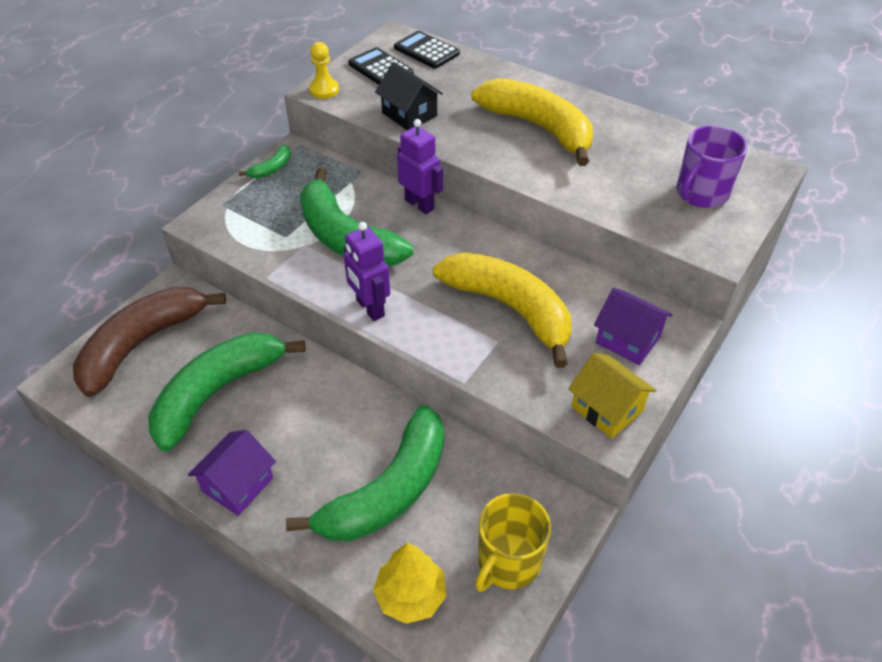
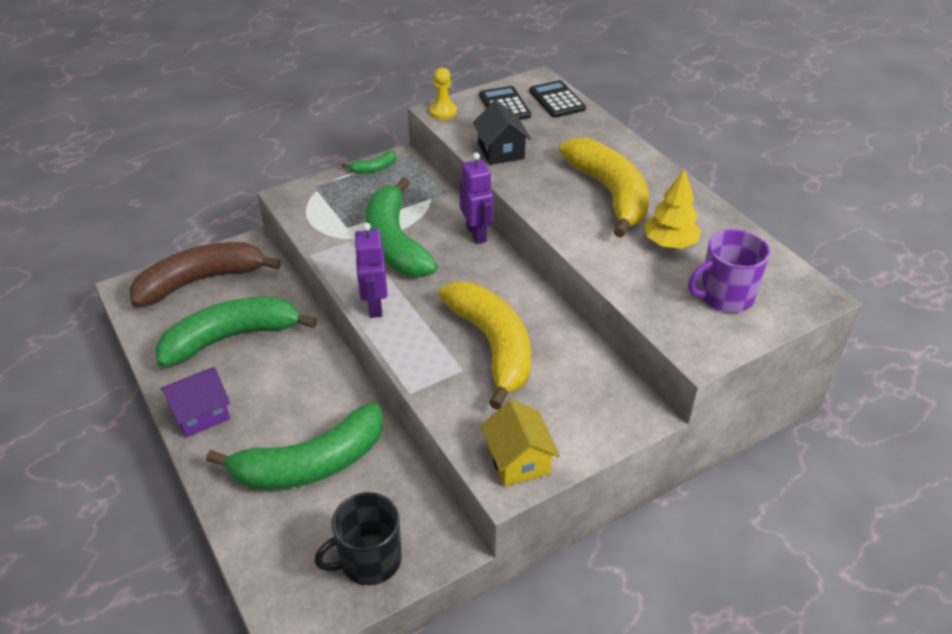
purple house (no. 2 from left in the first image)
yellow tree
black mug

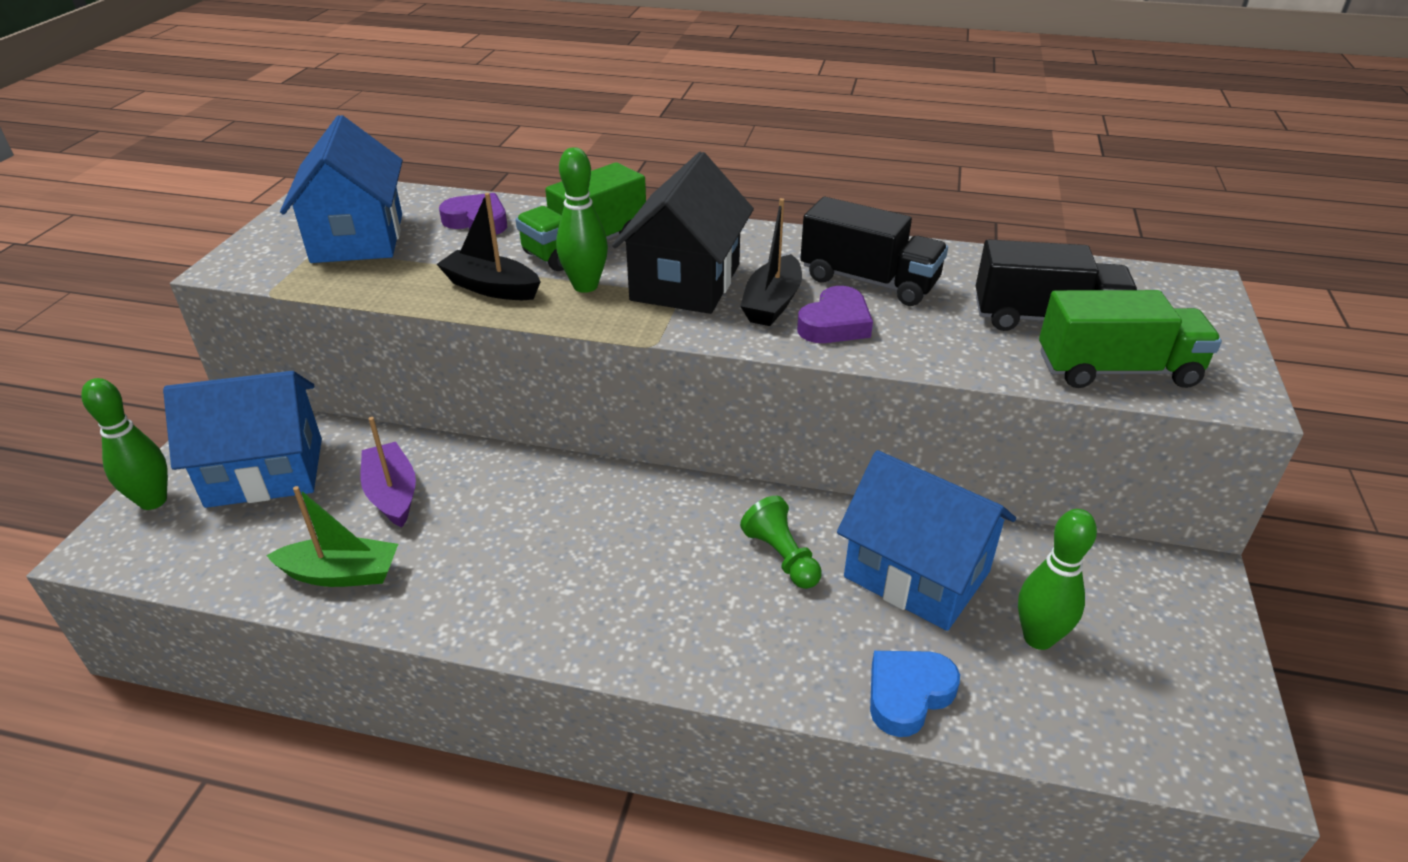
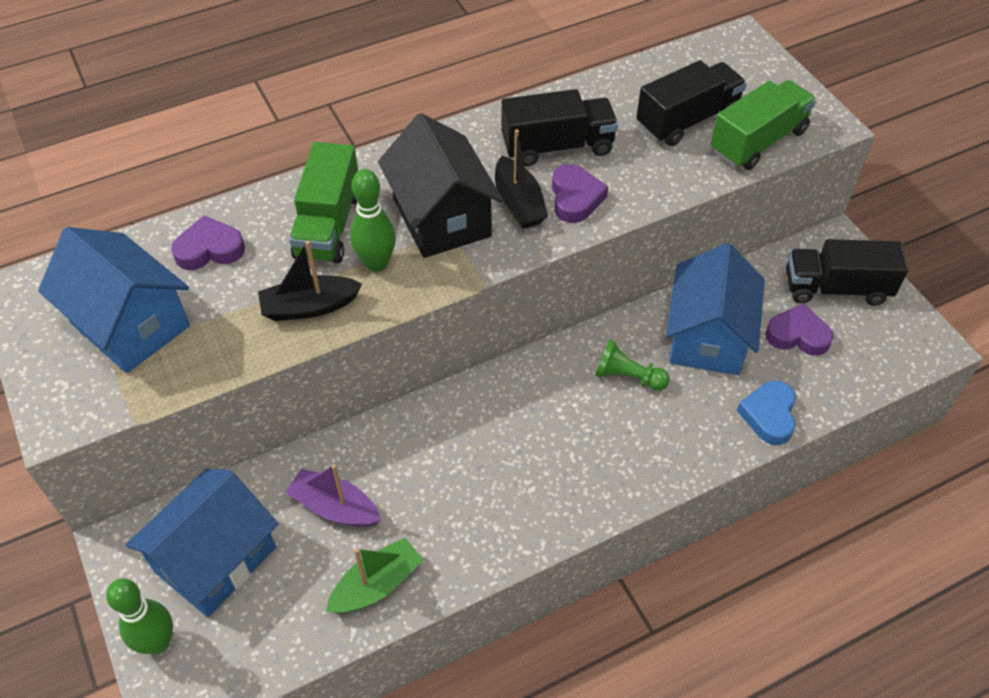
black truck (no. 3 from left)
purple heart (no. 3 from left)
blue house (no. 3 from left)

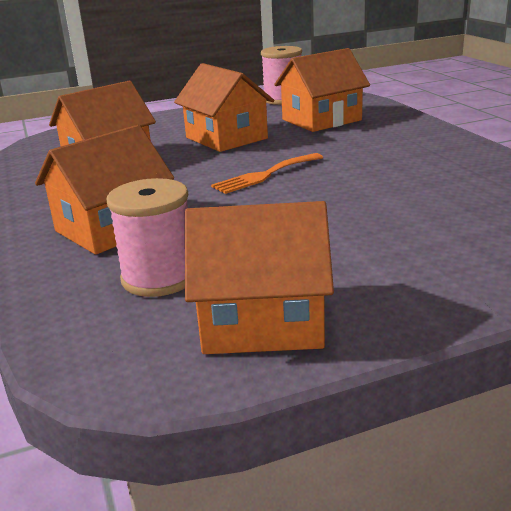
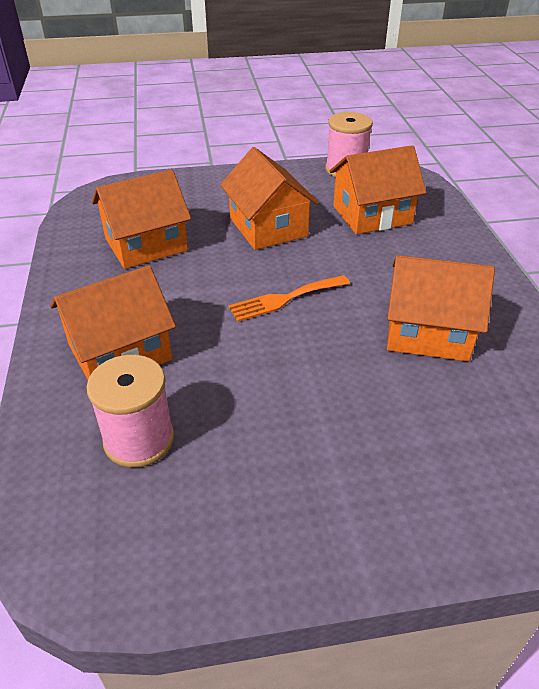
orange house (no. 5 from left)

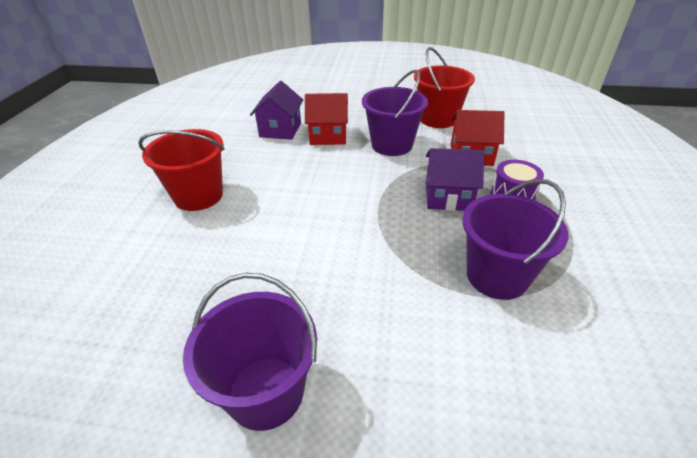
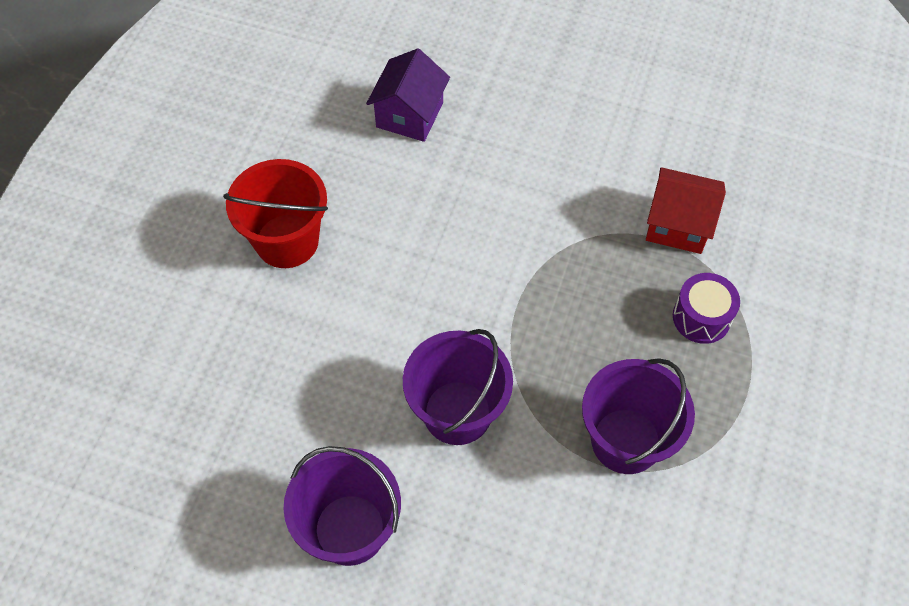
red house (no. 1 from left in the first image)
red bucket (no. 2 from left in the first image)
purple house (no. 2 from left in the first image)
purple bucket (no. 2 from left)

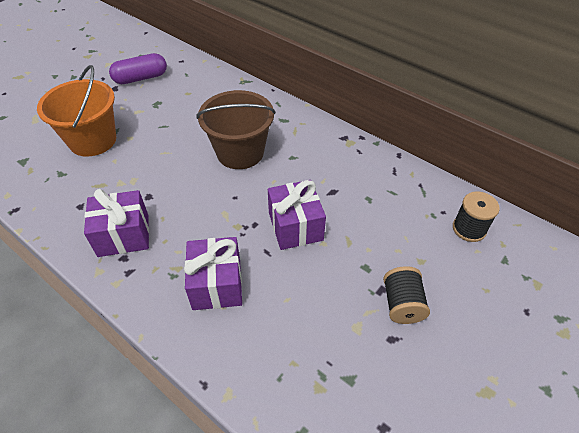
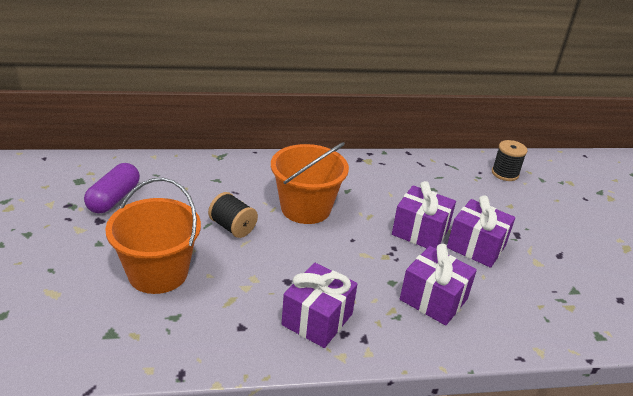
purple gift (no. 4 from left)
black spool (no. 1 from left)
orange bucket (no. 2 from left)

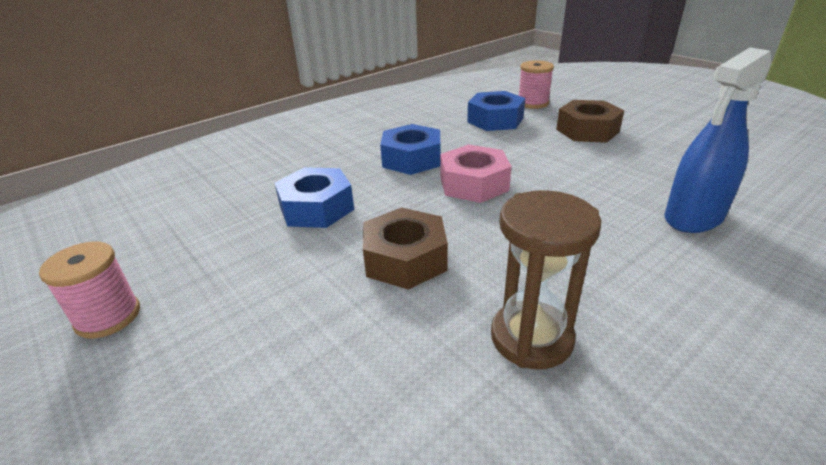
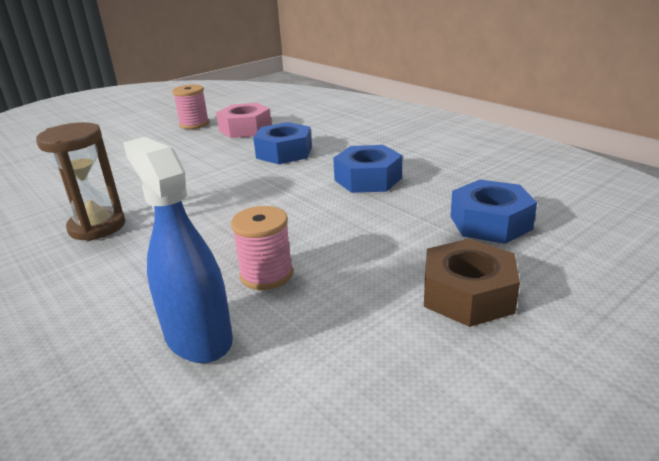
brown nut (no. 1 from left in the first image)
pink nut
pink spool (no. 2 from left)

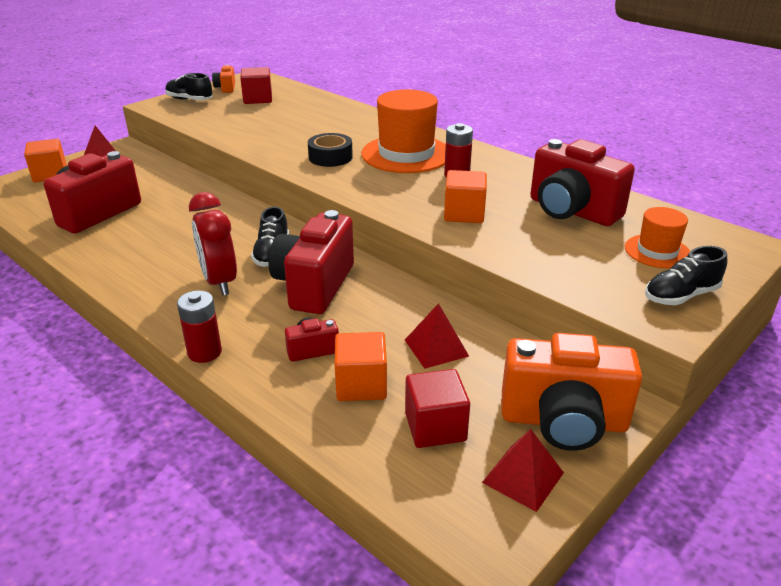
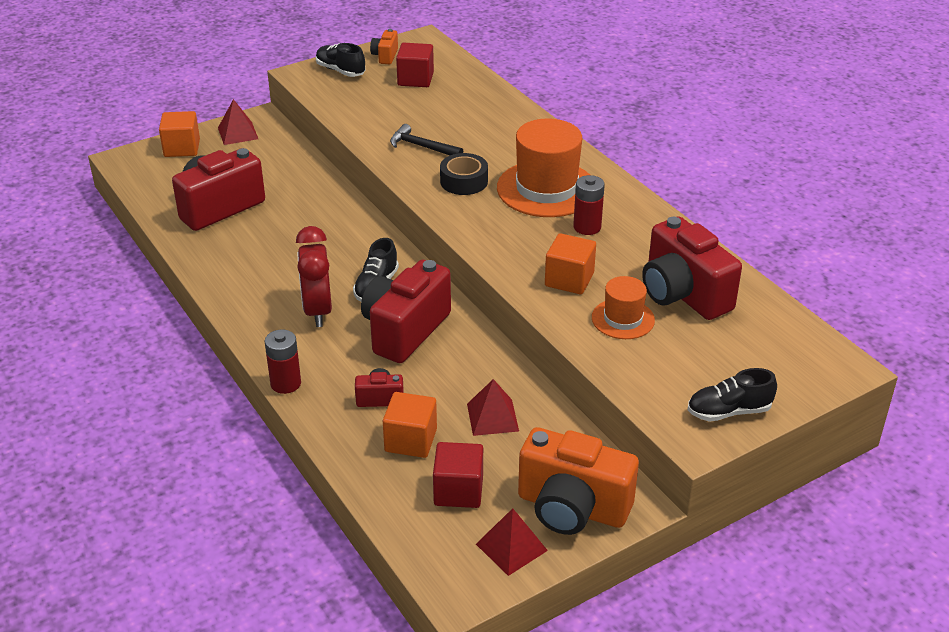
black hammer
orange hat (no. 2 from left)

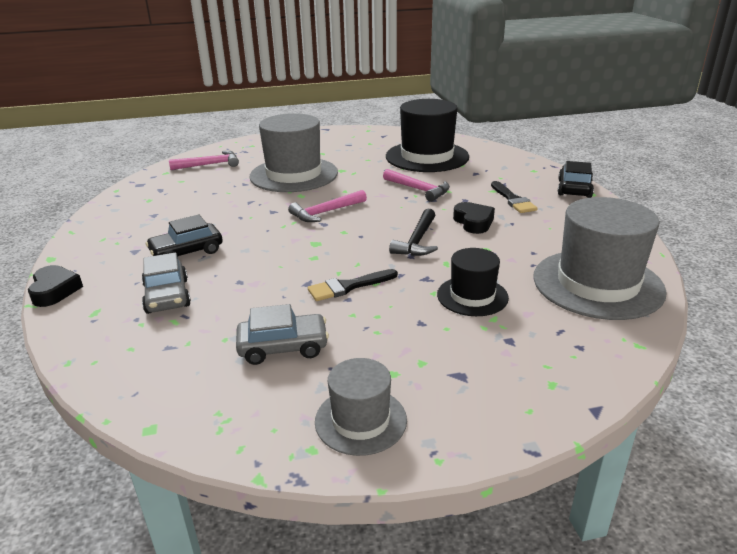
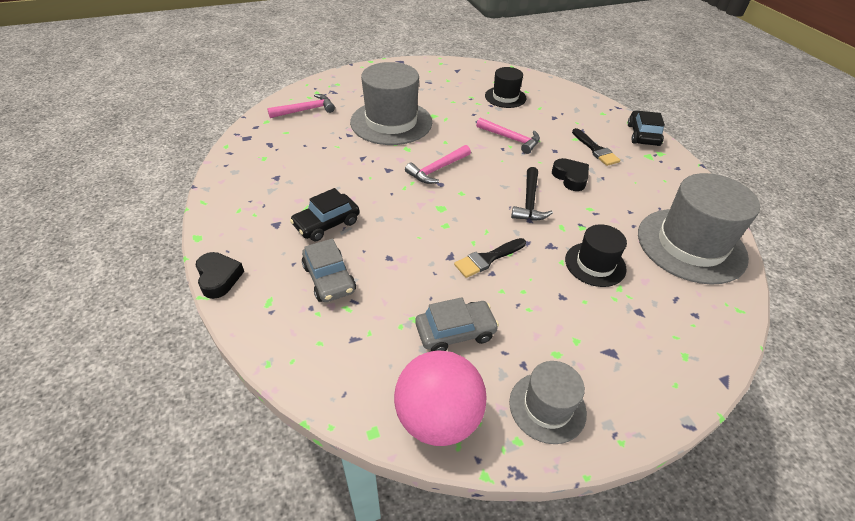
pink ball
black hat (no. 1 from left)

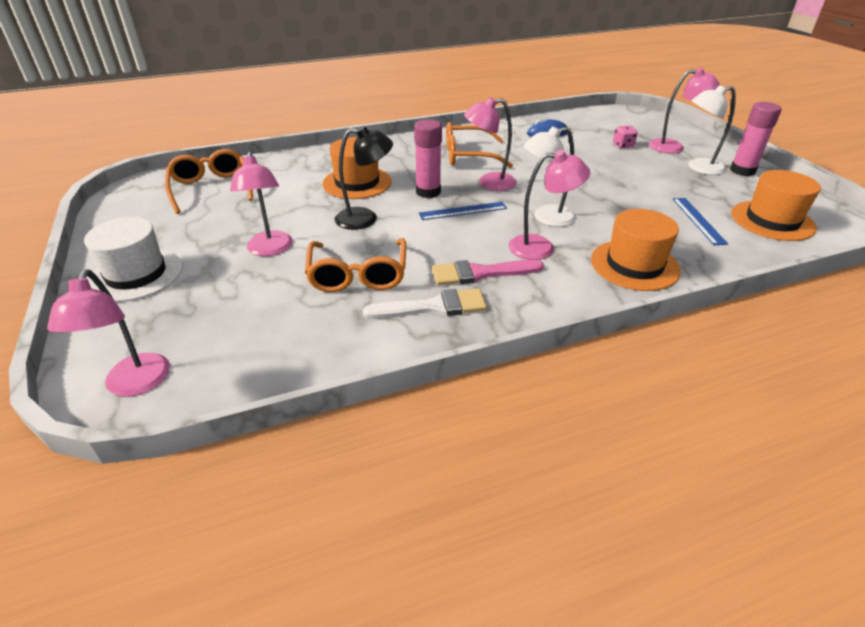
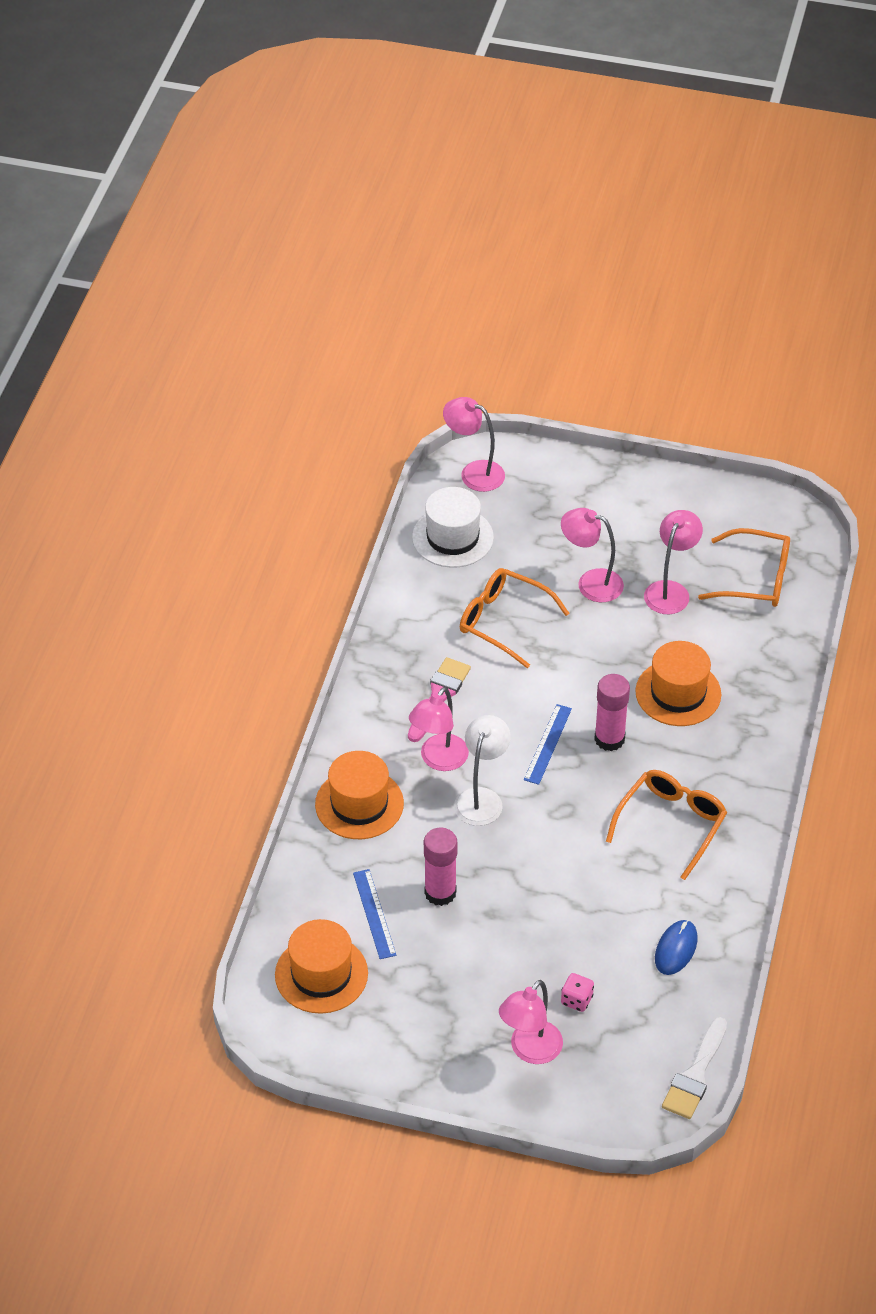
black lamp
white lamp (no. 2 from left in the first image)
white hat
white brush
pink lamp (no. 5 from left)
pink glue stick (no. 1 from left)
blue ruler (no. 1 from left)

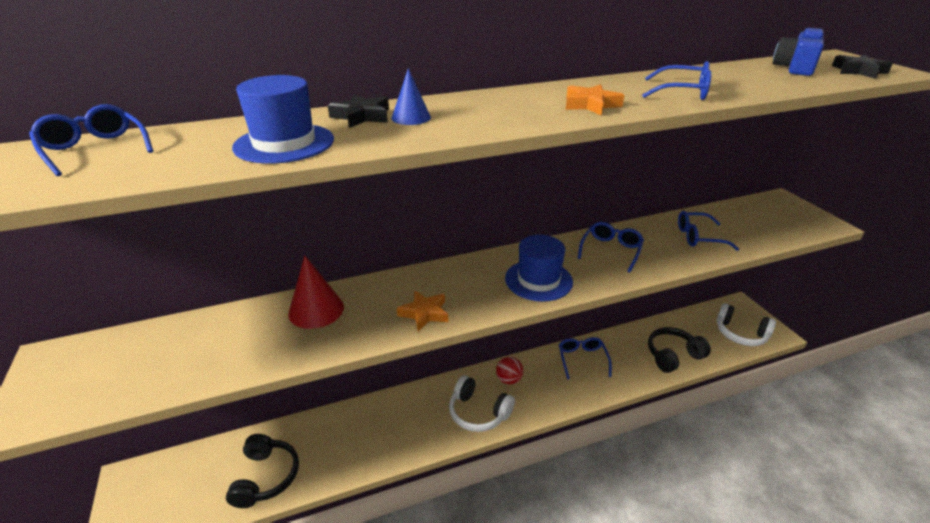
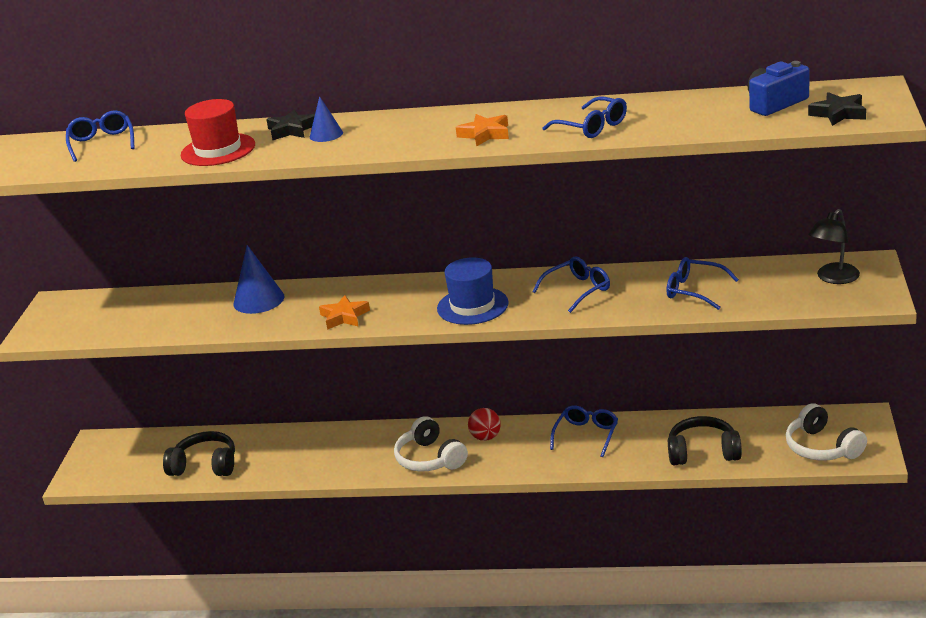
black lamp
red hat
blue cone (no. 1 from left)
black headphones (no. 1 from left)

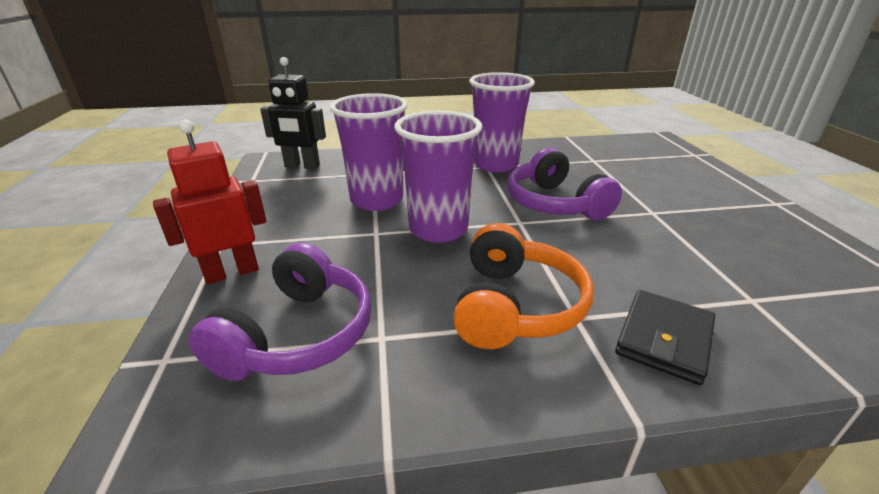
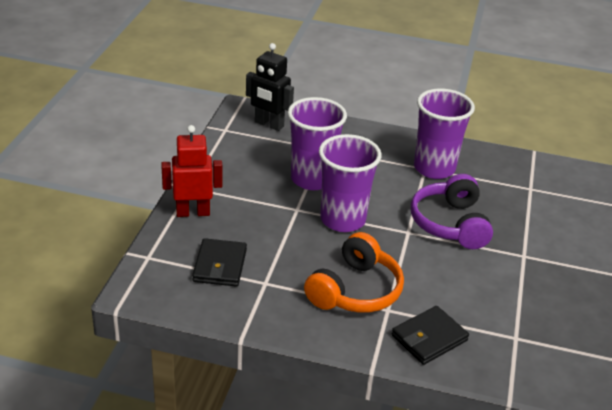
black wallet (no. 1 from left)

